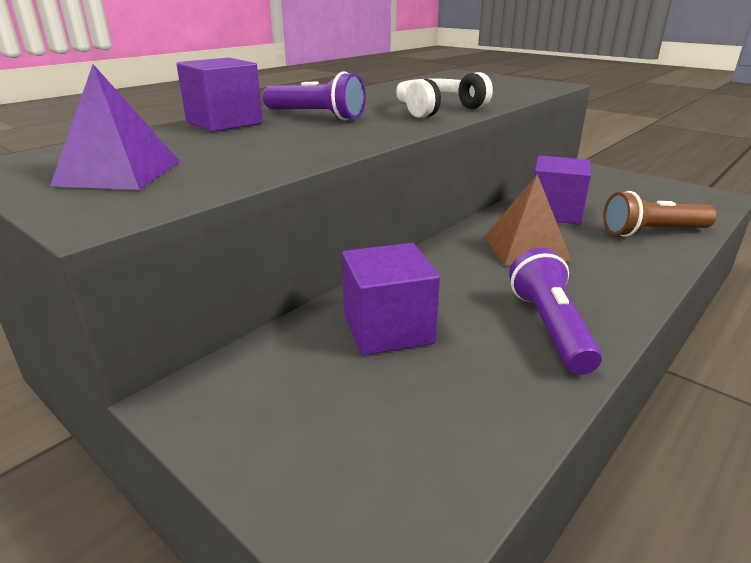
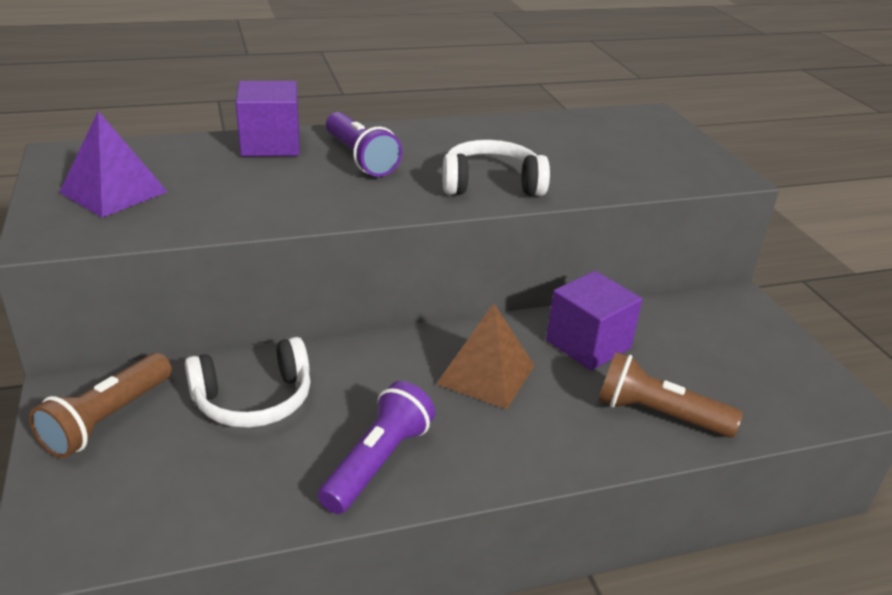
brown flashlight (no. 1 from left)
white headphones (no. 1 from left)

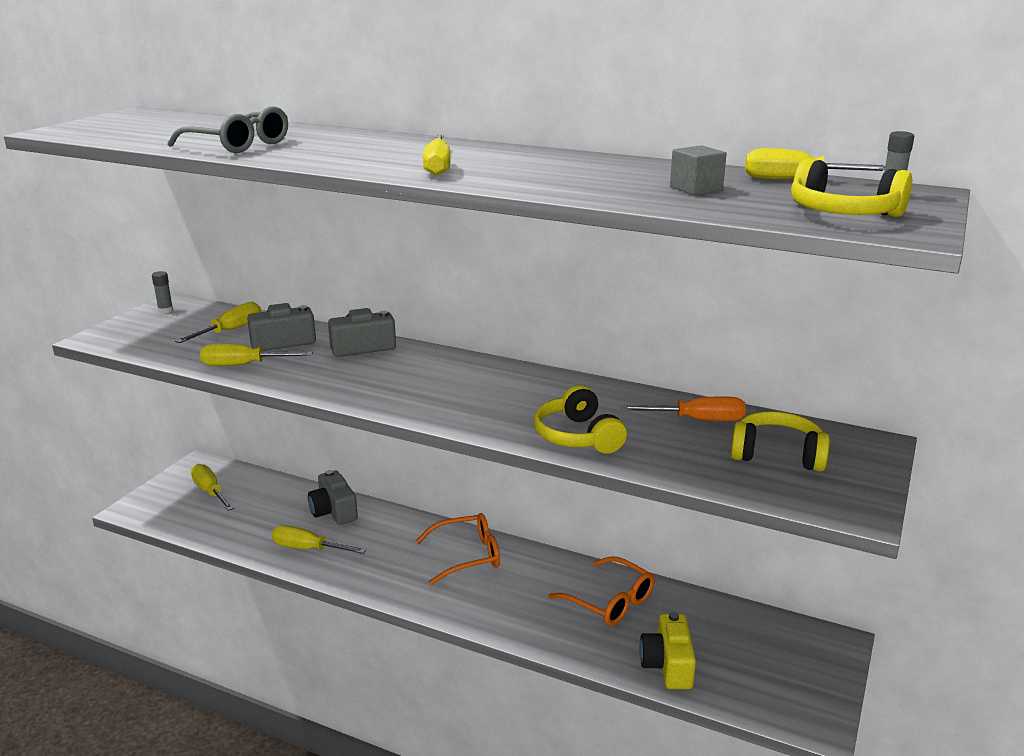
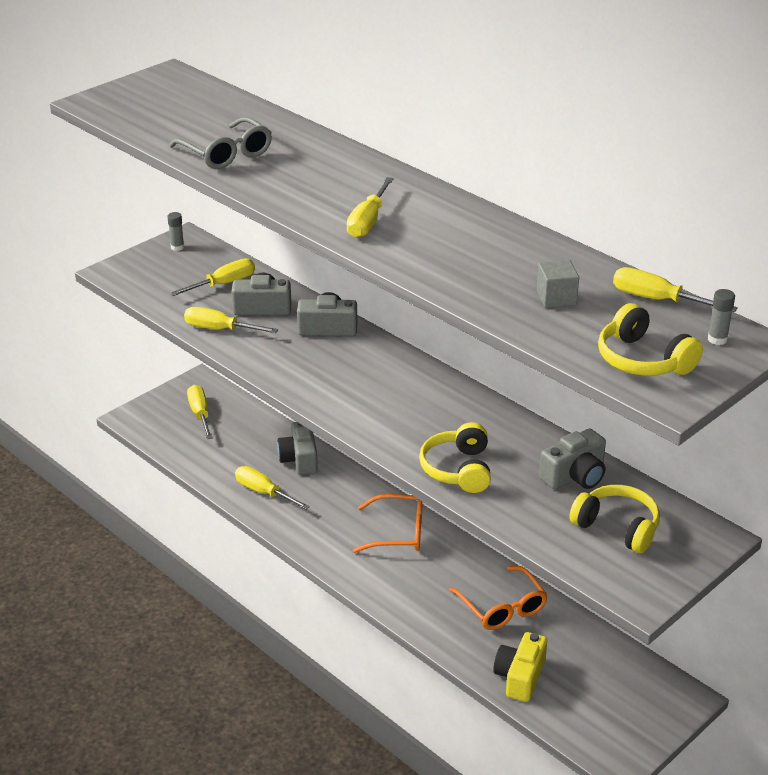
grey camera (no. 4 from left)

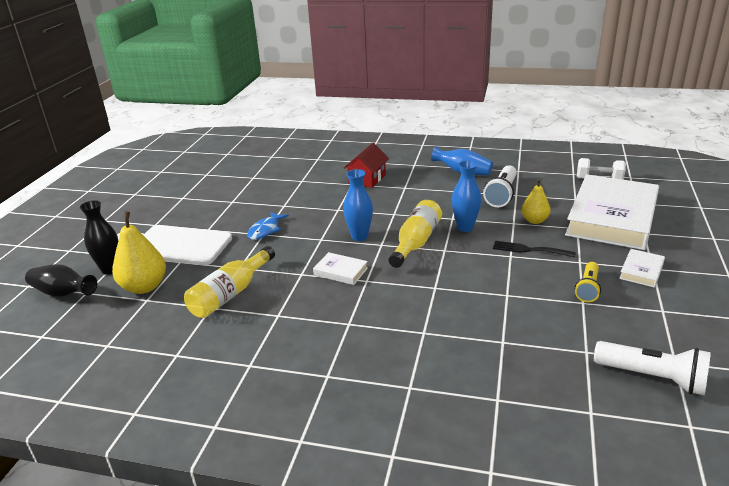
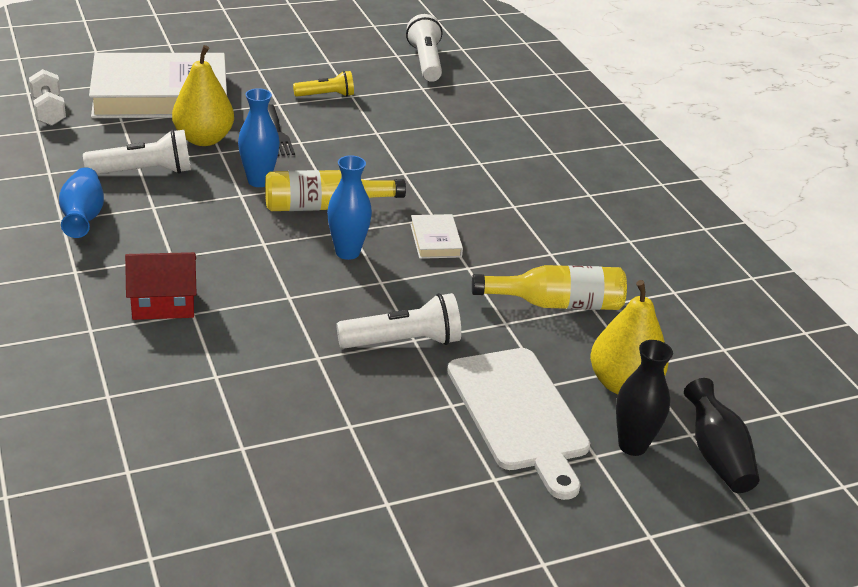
white book (no. 3 from left in the first image)
white flashlight (no. 2 from left)
yellow pear (no. 1 from left)

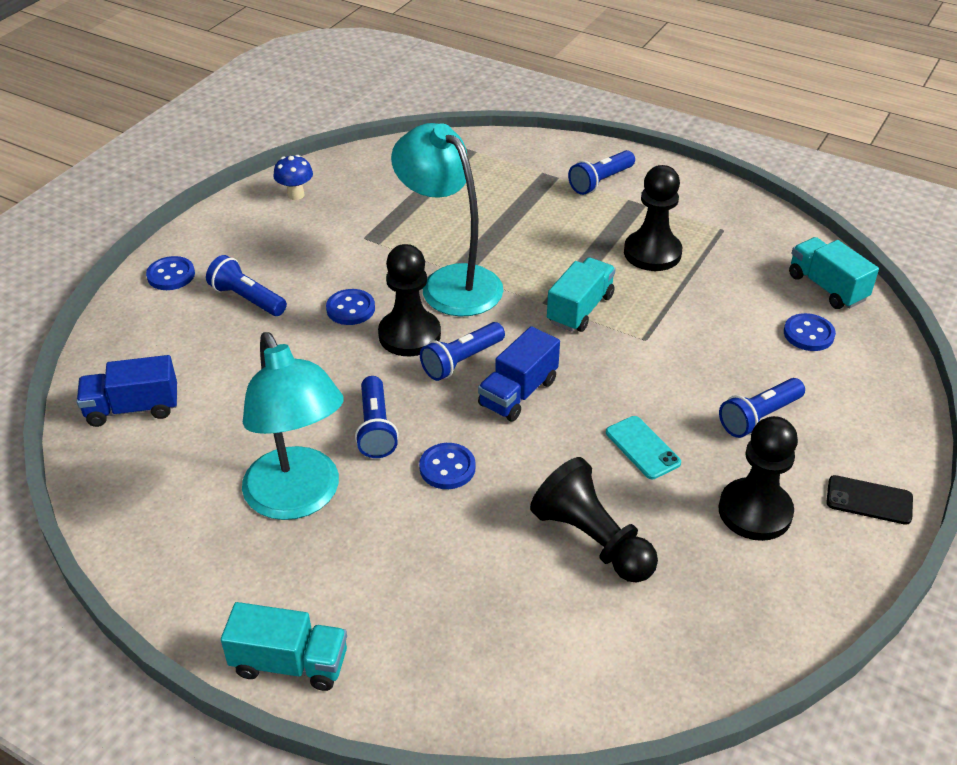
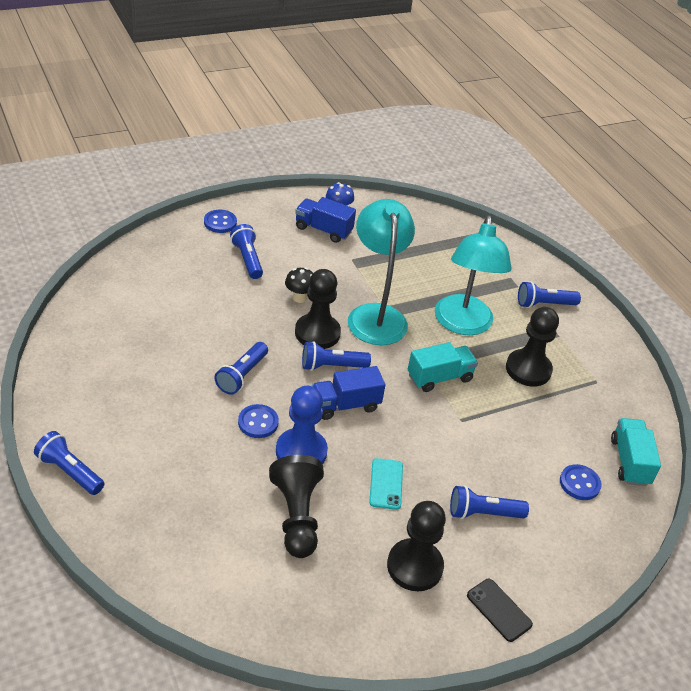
blue pawn
blue truck (no. 1 from left)
turquoise lamp (no. 2 from left)
blue flashlight (no. 1 from left)
black mushroom

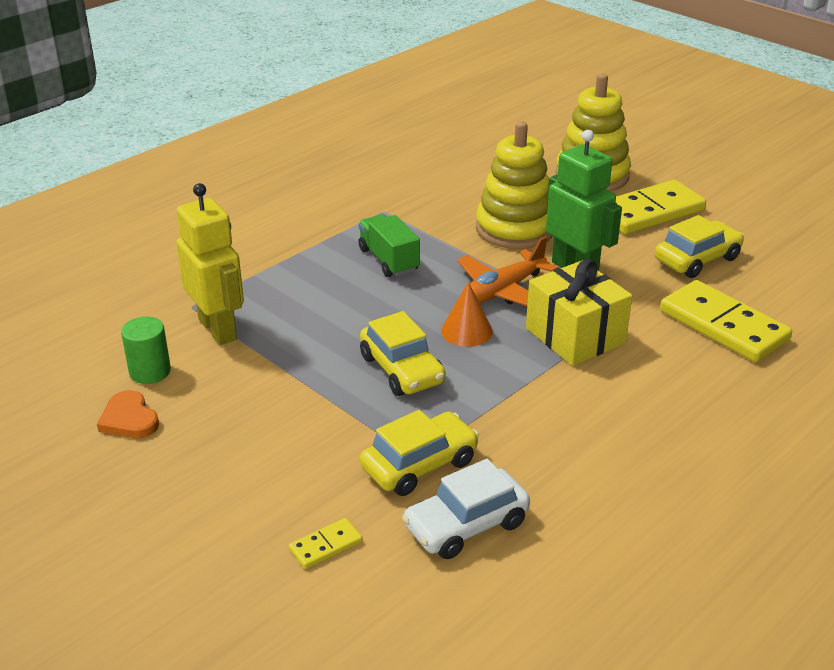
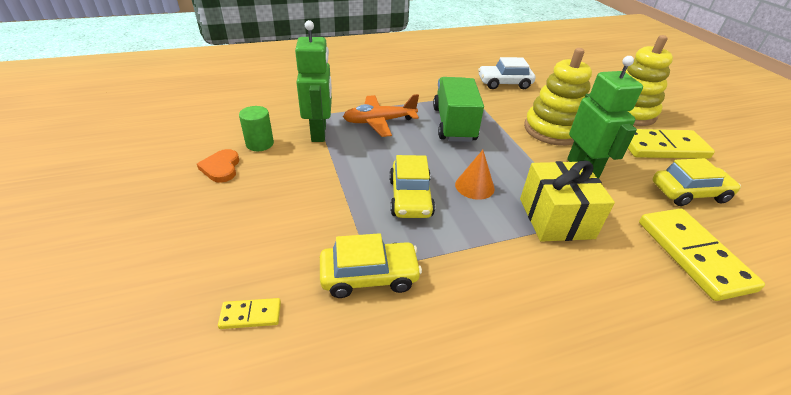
white car
orange plane
green robot (no. 1 from left)
green truck

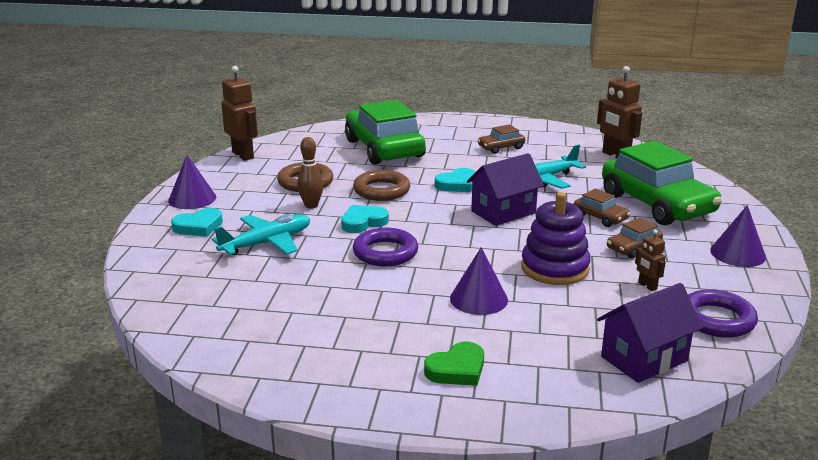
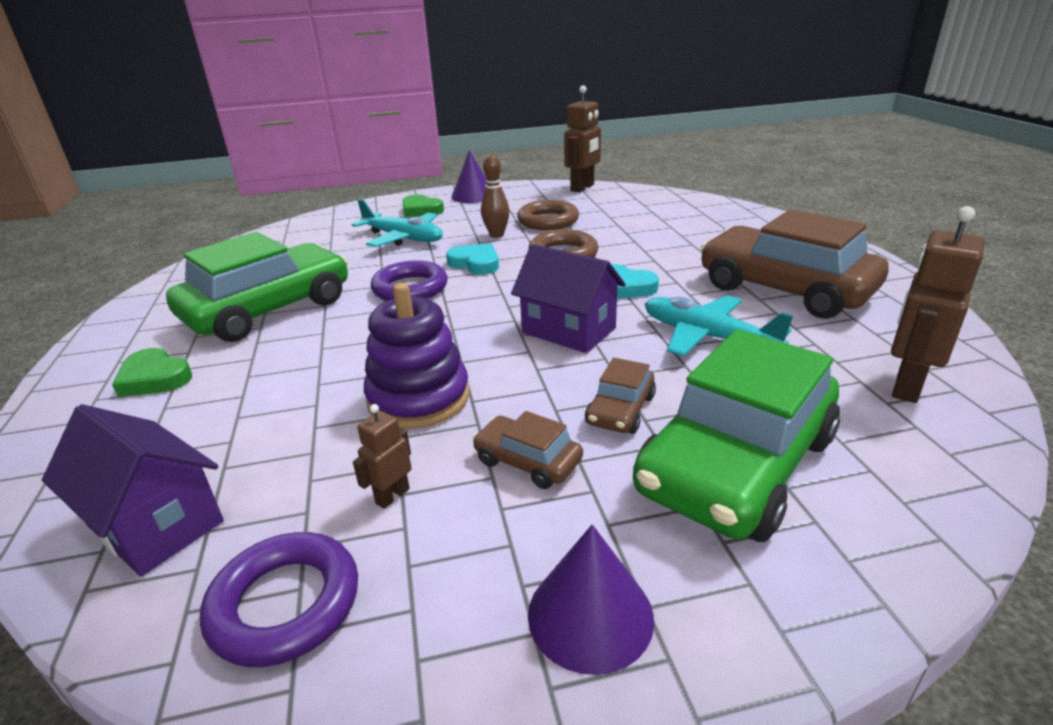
purple cone (no. 2 from left in the first image)
green car (no. 1 from left)
green heart (no. 2 from left)
brown car (no. 3 from left)

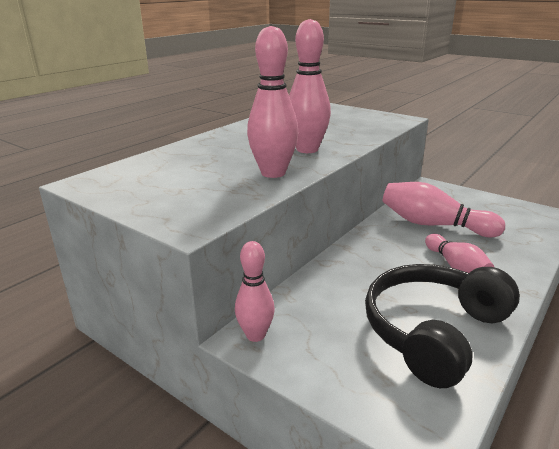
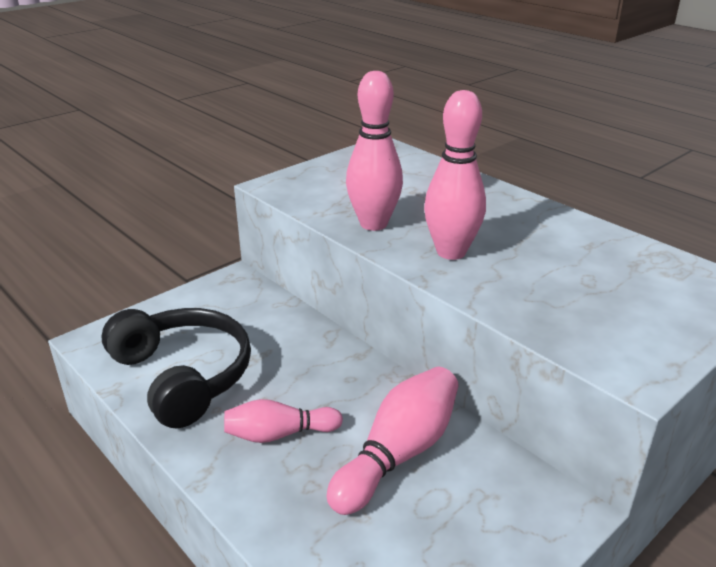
pink bowling pin (no. 1 from left in the first image)

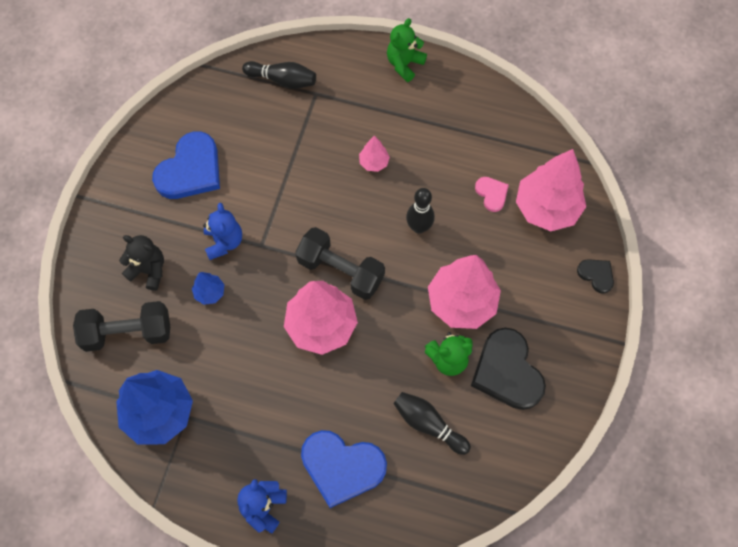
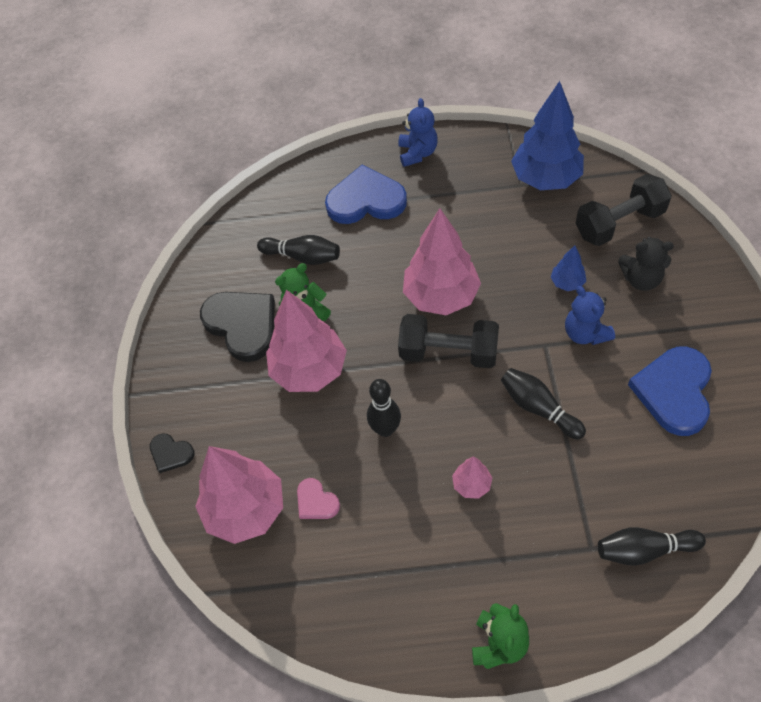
black bowling pin (no. 3 from left)

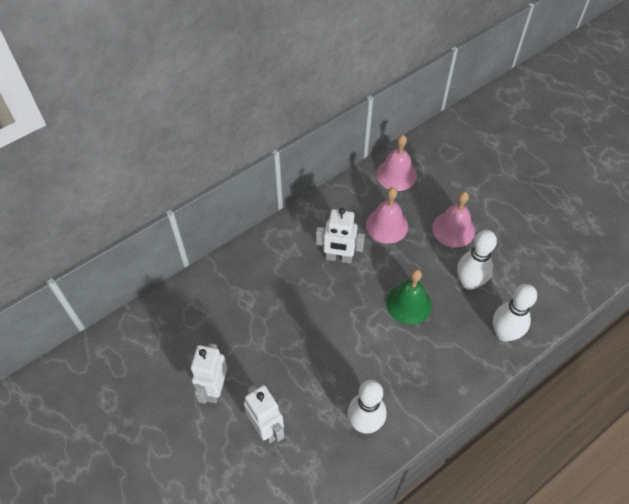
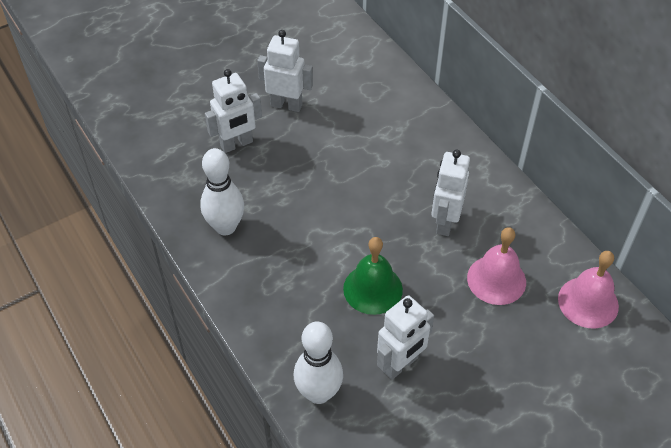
pink bell (no. 3 from left in the first image)
white robot (no. 3 from left)

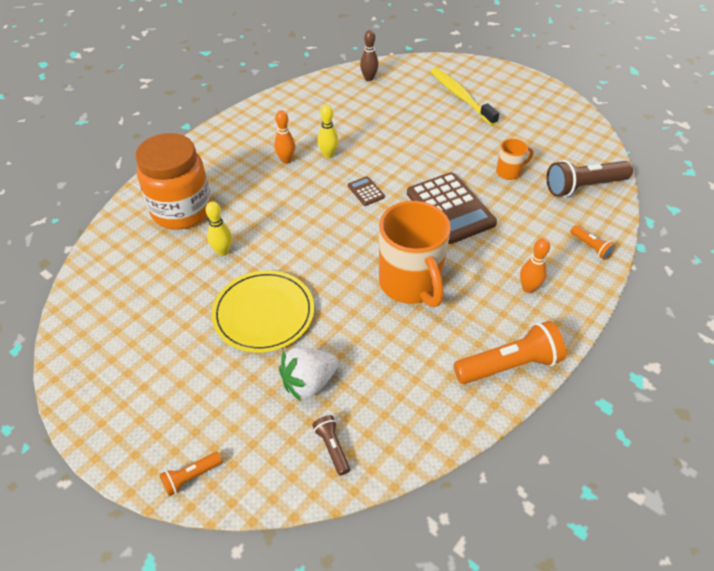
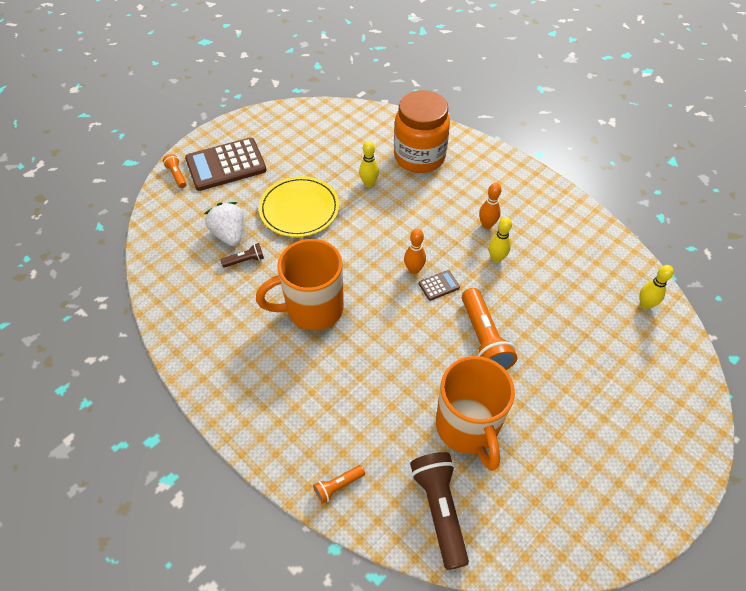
yellow toothbrush
brown flashlight (no. 1 from left)
brown calculator (no. 1 from left)
orange flashlight (no. 3 from left)
orange bowling pin (no. 1 from left)
yellow bowling pin (no. 3 from left)
orange mug (no. 2 from left)

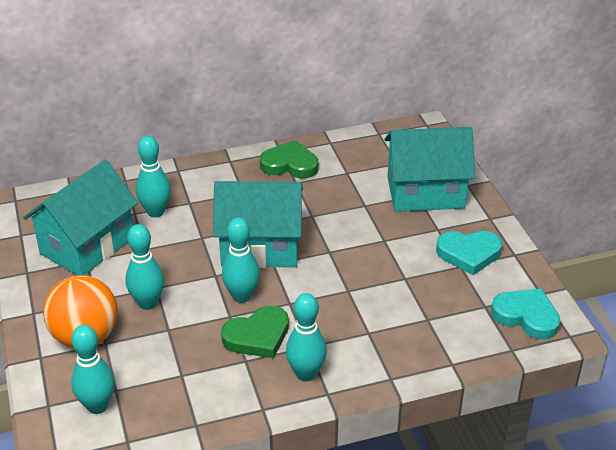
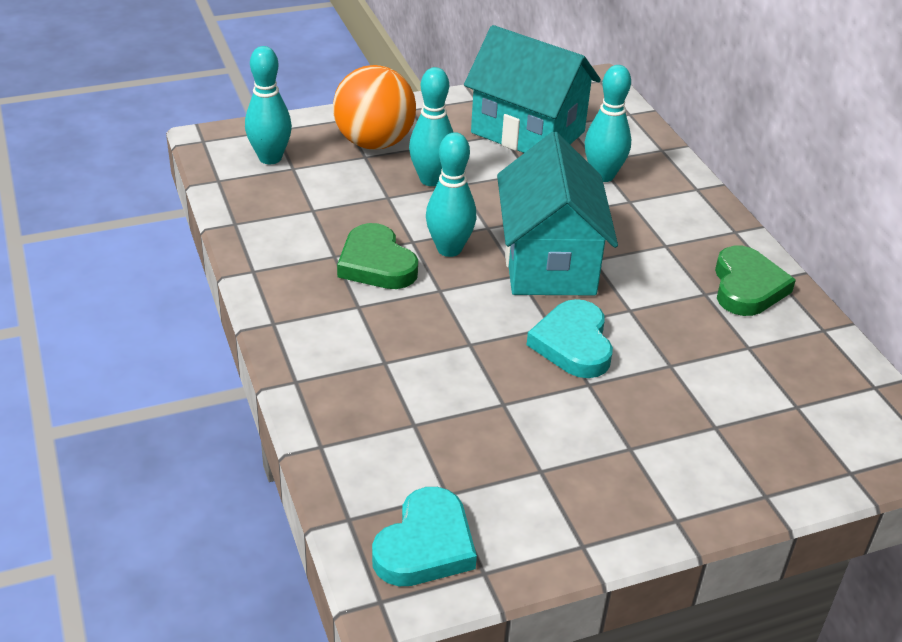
turquoise bowling pin (no. 5 from left in the first image)
turquoise house (no. 3 from left in the first image)
turquoise heart (no. 2 from left)

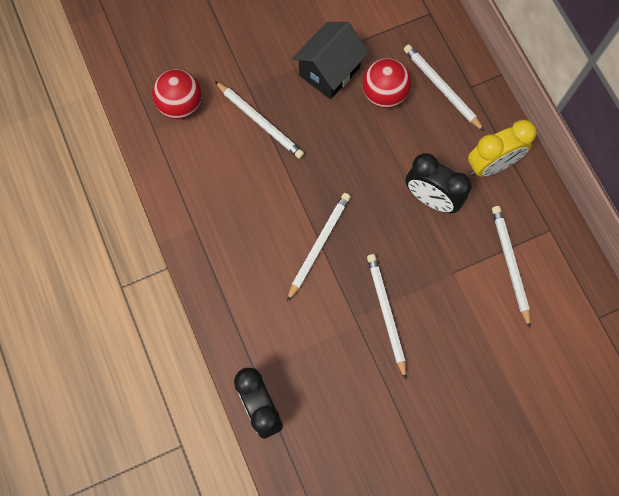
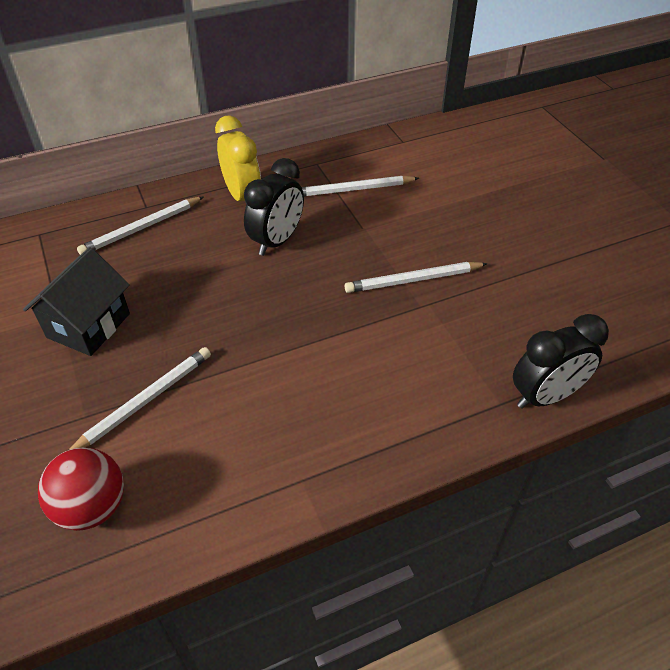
white pencil (no. 2 from left in the first image)
red ball (no. 2 from left in the first image)
black house

